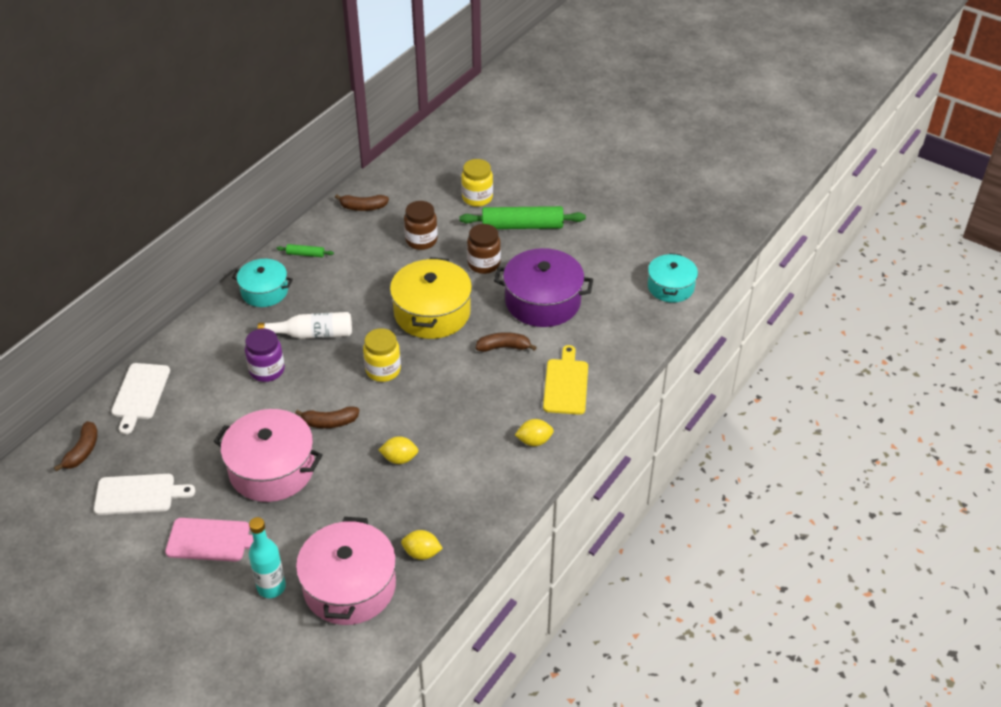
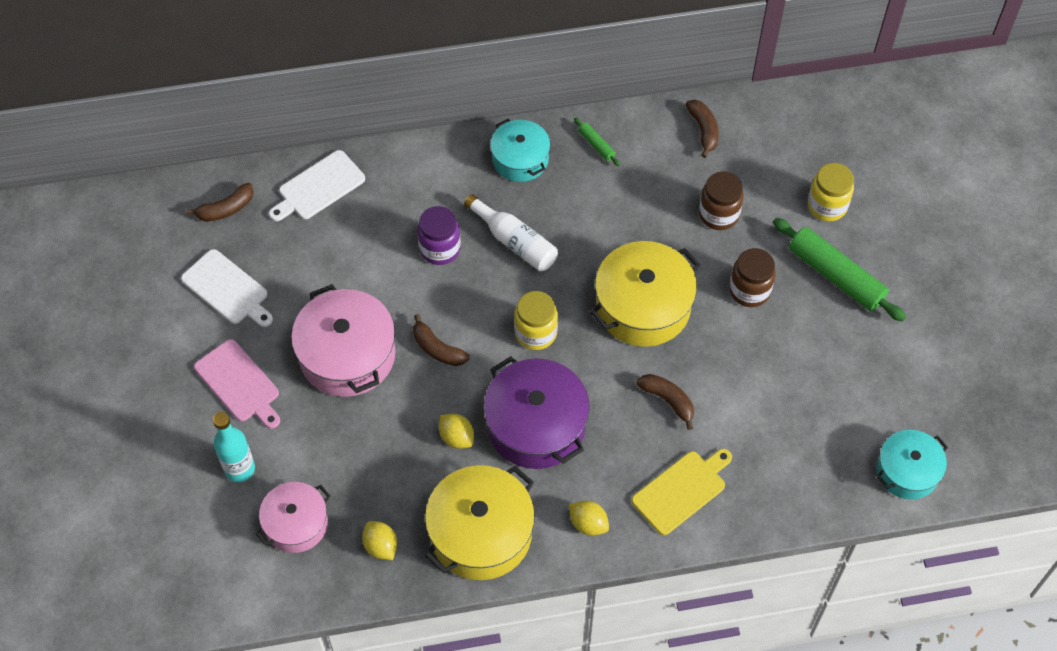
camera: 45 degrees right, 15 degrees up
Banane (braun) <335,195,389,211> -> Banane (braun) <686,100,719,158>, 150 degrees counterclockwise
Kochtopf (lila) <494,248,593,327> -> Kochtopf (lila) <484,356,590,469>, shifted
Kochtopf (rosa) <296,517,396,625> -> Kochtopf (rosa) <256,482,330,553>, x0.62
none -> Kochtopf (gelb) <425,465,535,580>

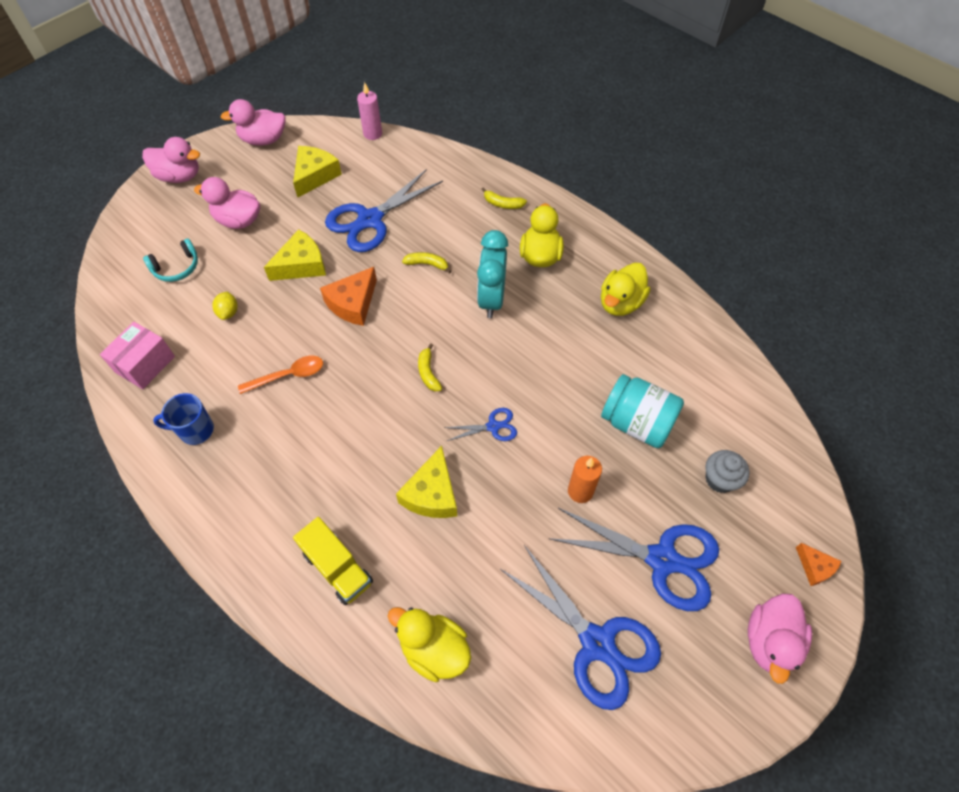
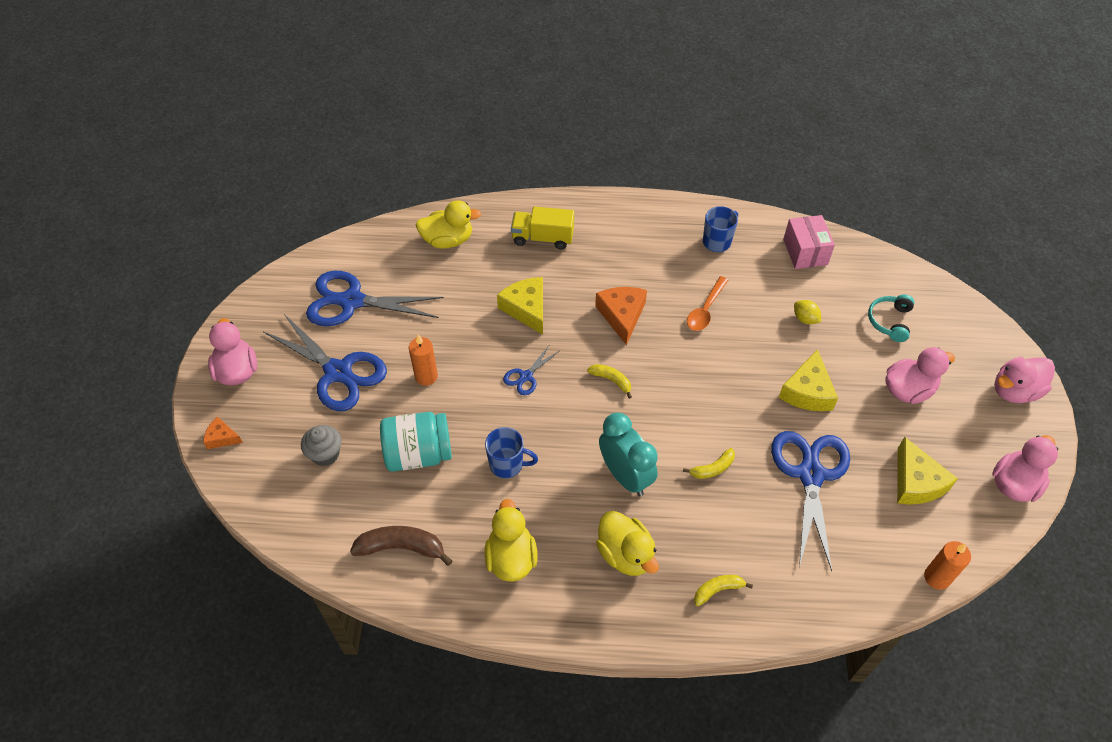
camera: 140 degrees right, 5 degrees down
Kerze (rosa) <357,82,382,140> -> Kerze (orange) <924,541,971,590>
Käse (orange) <320,267,377,326> -> Käse (orange) <595,287,647,345>, shifted
Schere (blau) <548,508,719,611> -> Schere (blau) <264,314,387,411>, 120 degrees counterclockwise
none -> Tasse (blau) <485,427,538,478>
none -> Banane (braun) <350,526,453,566>

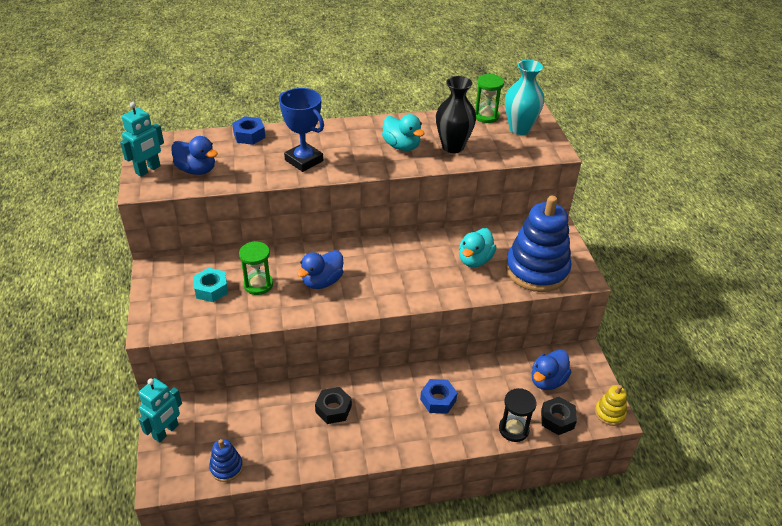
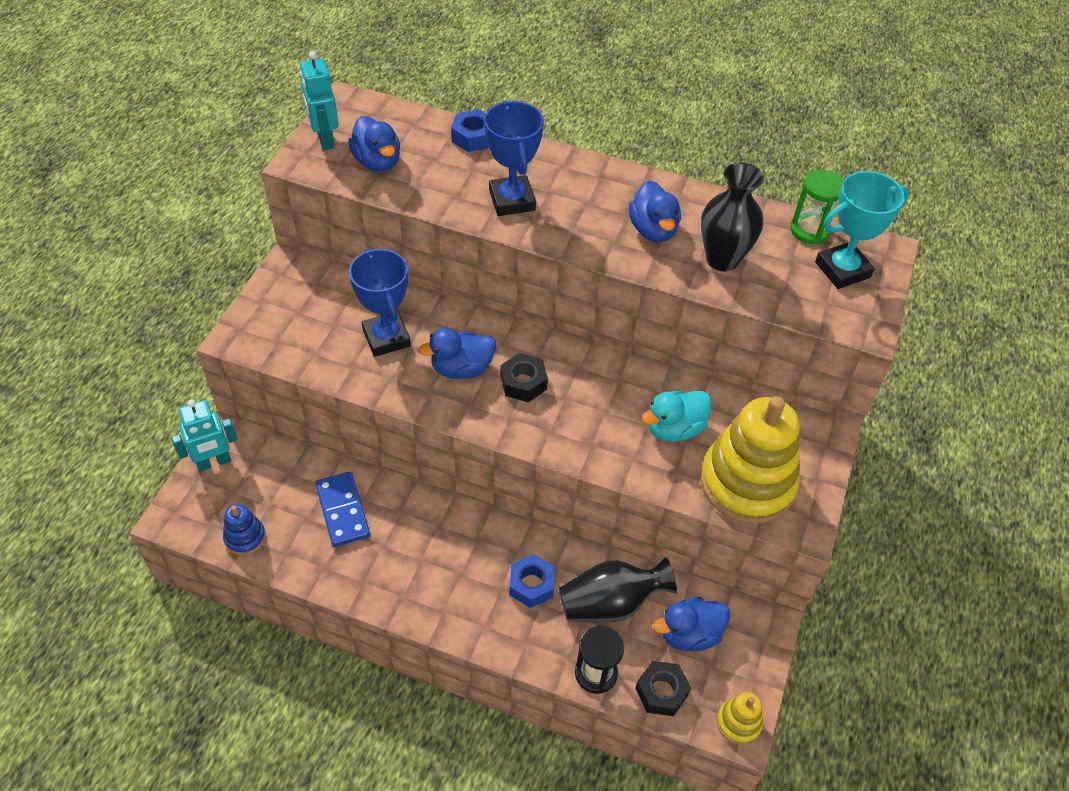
camera: 30 degrees right, 10 degrees up
Vase (türkis) <505,60,544,135> -> Pokal (türkis) <815,171,909,289>
Roboter (türkis) <120,102,164,177> -> Roboter (türkis) <300,51,339,150>, 90 degrees clockwise
Ente (türkis) <382,114,425,151> -> Ente (blau) <629,180,681,242>
Stapelspielzeug (blau) <506,196,571,292> -> Stapelspielzeug (gelb) <700,396,800,524>
Sanduhr (grün) <239,241,273,295> -> Pokal (blau) <349,248,411,357>
Sechskantmutter (türkis) <193,268,228,302> -> none
Sechskantmutter (schwarz) <315,387,352,424> -> Sechskantmutter (schwarz) <500,353,548,402>, shifted
none -> Dominostein (blau) <315,472,370,547>
none -> Vase (schwarz) <559,557,677,622>

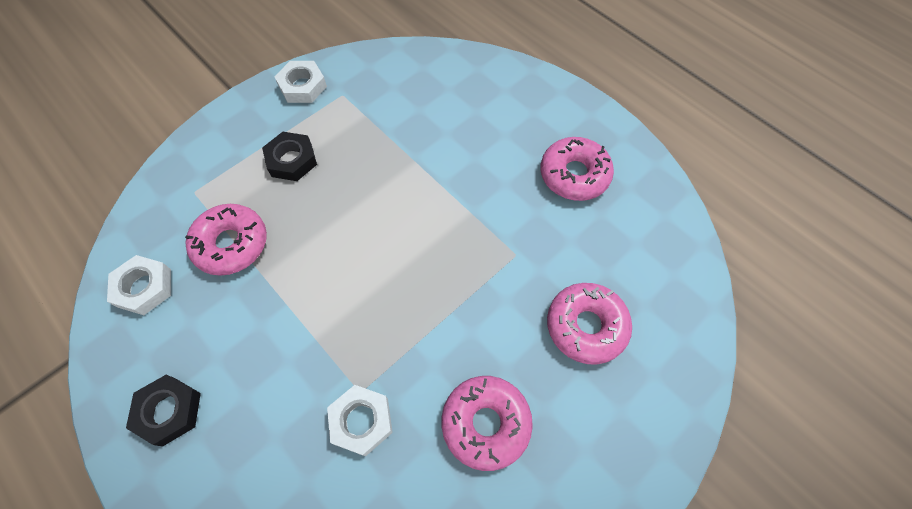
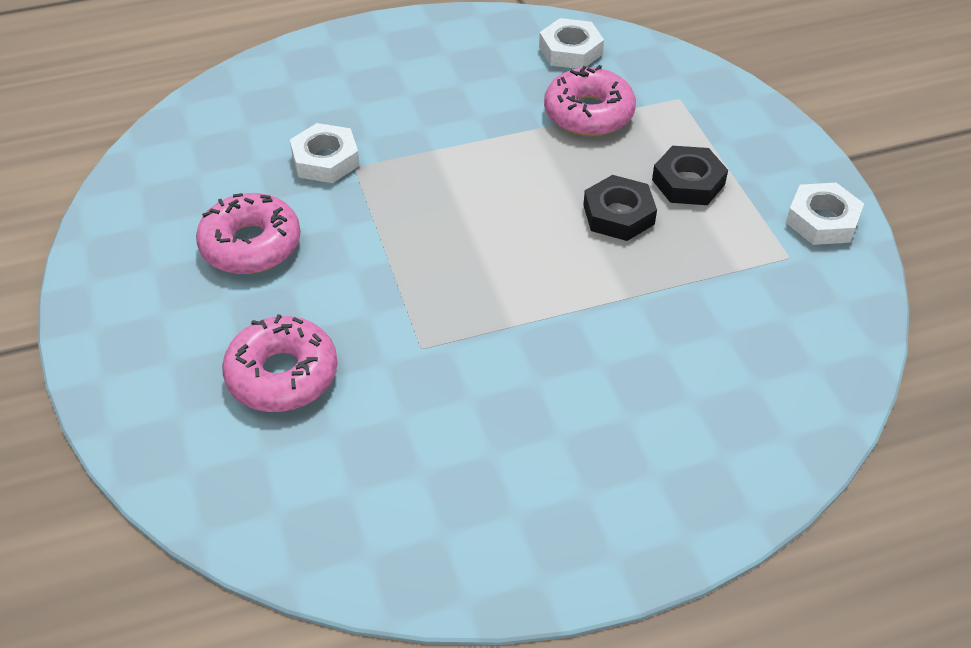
camera: 115 degrees right, 15 degrees down
Donut (rosa) <541,137,614,201> -> none
Sechskantmutter (schwarz) <126,375,201,447> -> Sechskantmutter (schwarz) <583,175,657,241>, shifted

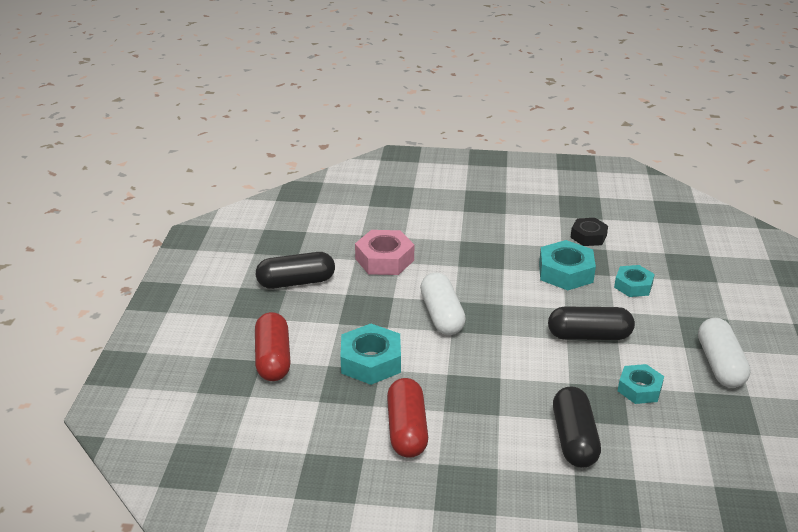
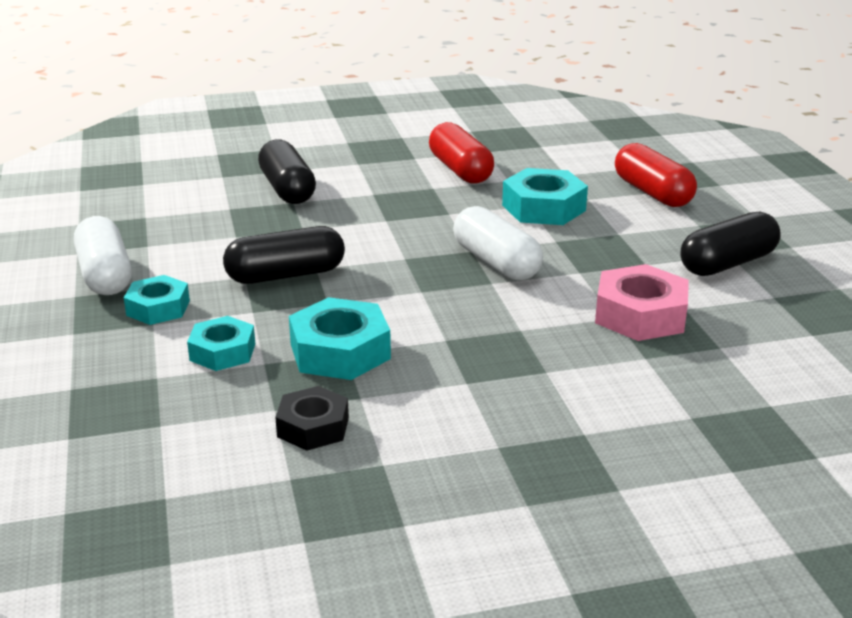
camera: 160 degrees right, 5 degrees down
Sechskantmutter (türkis) <618,364,664,404> -> Sechskantmutter (türkis) <124,275,190,325>, shifted

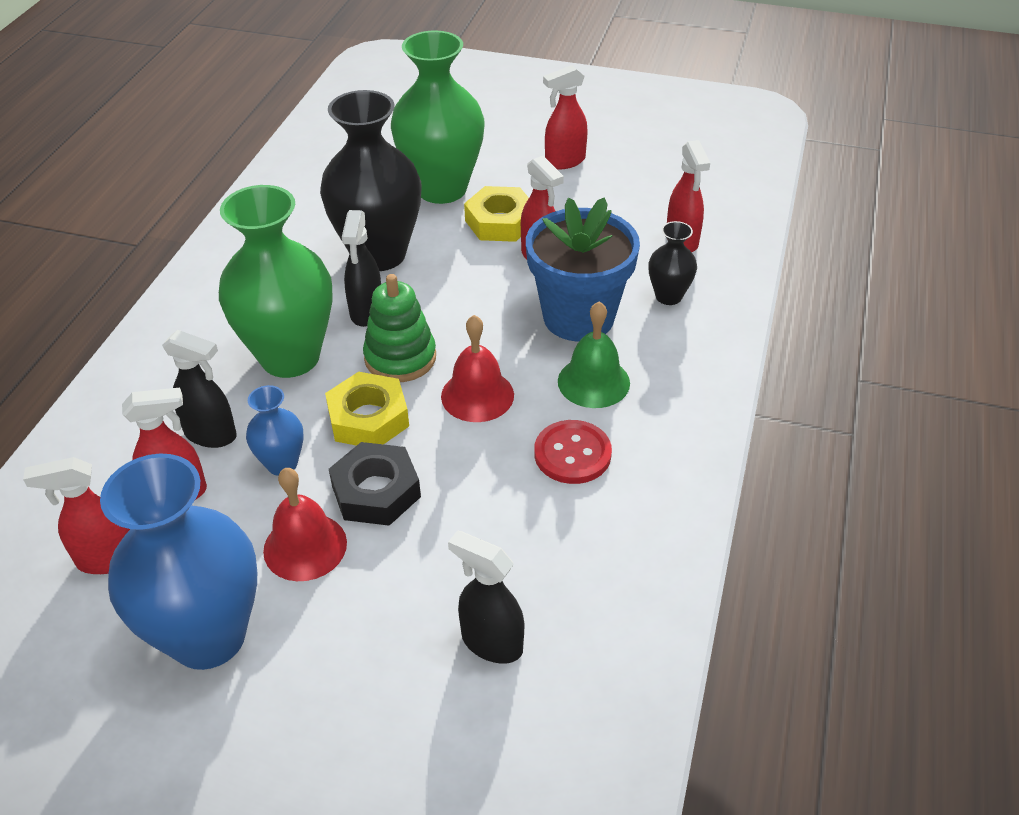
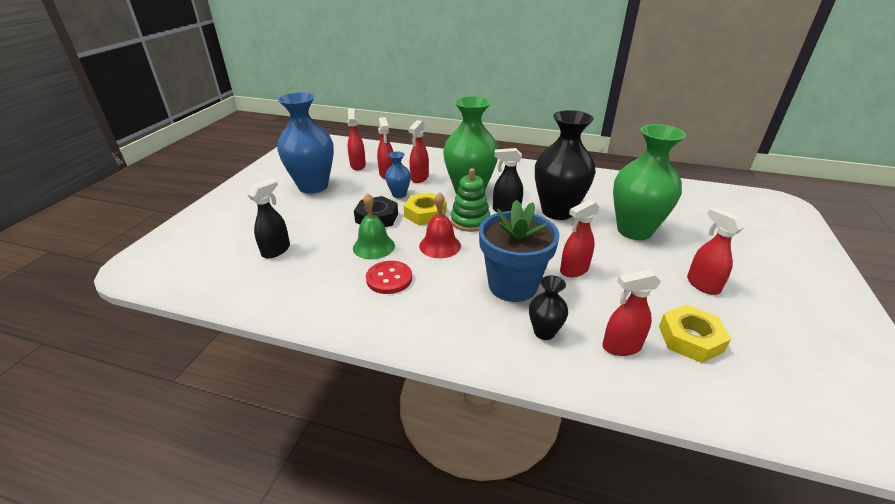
camera: 90 degrees right, 10 degrees down
Sechskantmutter (gelb) <464,186,529,242> -> Sechskantmutter (gelb) <659,305,731,363>, shifted
Glocke (grün) <558,301,630,408> -> Glocke (grün) <353,193,395,259>, shifted
Sprühflasche (schwarz) <162,330,237,448> -> Sprühflasche (rot) <408,120,429,183>
Glocke (rot) <263,468,347,581> -> none

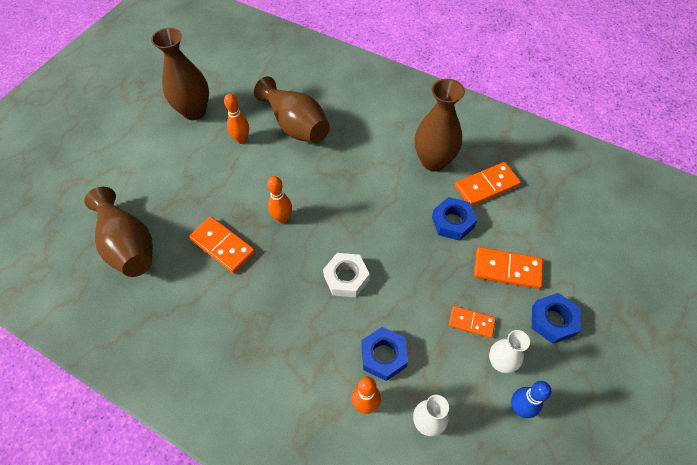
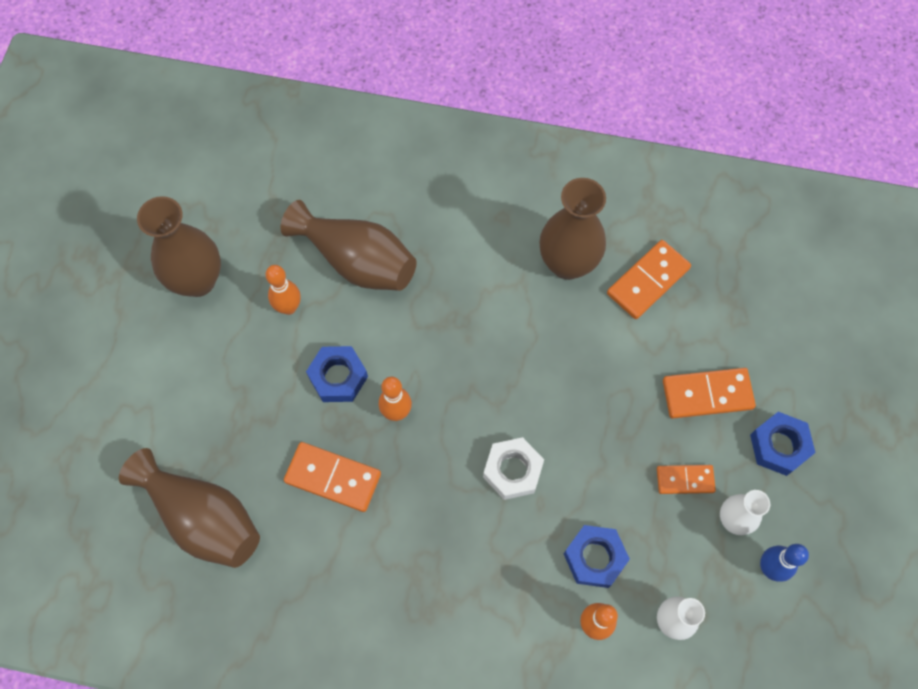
camera: 20 degrees left, 10 degrees up
Sechskantmutter (blau) <432,197,477,241> -> Sechskantmutter (blau) <306,346,368,402>, shifted

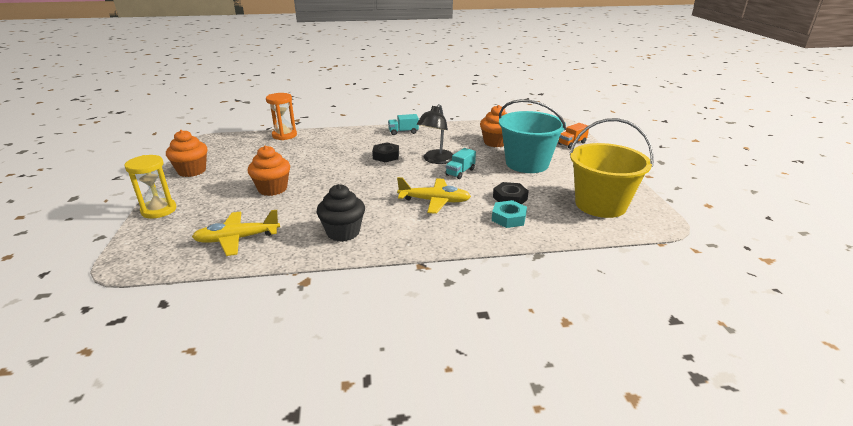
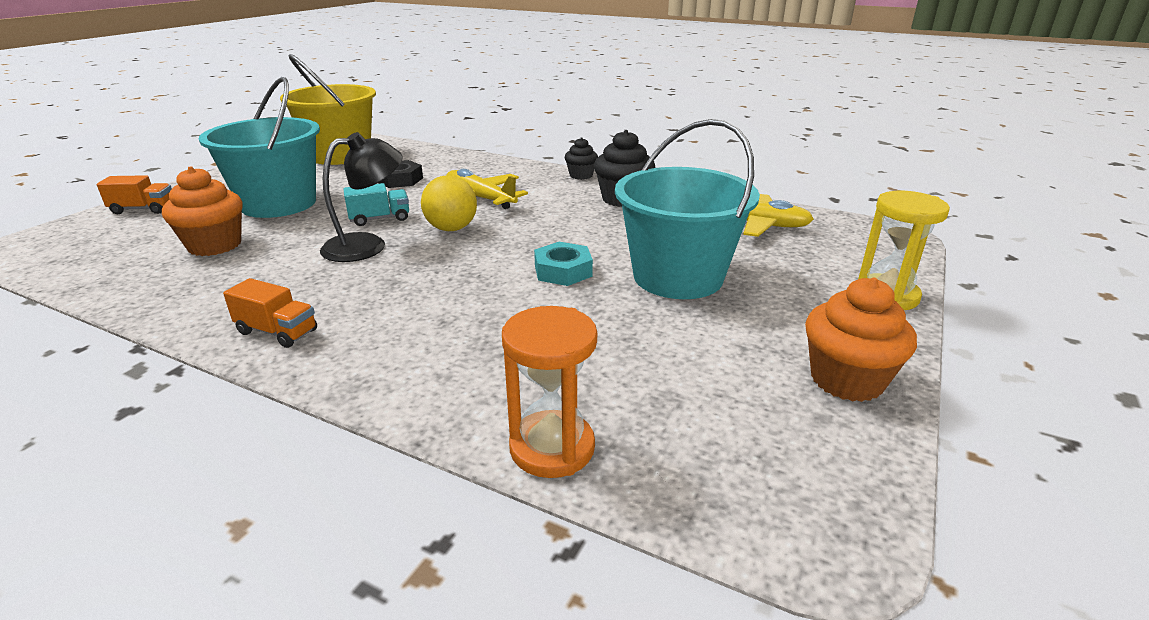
camera: 145 degrees left, 0 degrees up
Lastwagen (türkis) <388,114,419,135> -> Lastwagen (orange) <223,278,317,348>
Sechskantmutter (schwarz) <372,143,399,162> -> none
Muffin (orange) <248,145,290,196> -> Eimer (türkis) <615,119,760,299>
Sechskantmutter (türkis) <492,200,527,228> -> Sechskantmutter (türkis) <534,242,593,286>, shifted
none -> Muffin (schwarz) <565,137,598,180>
none -> Ball (gelb) <421,175,477,231>

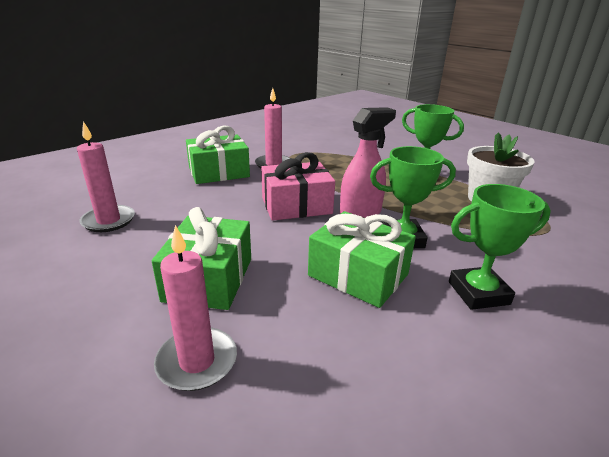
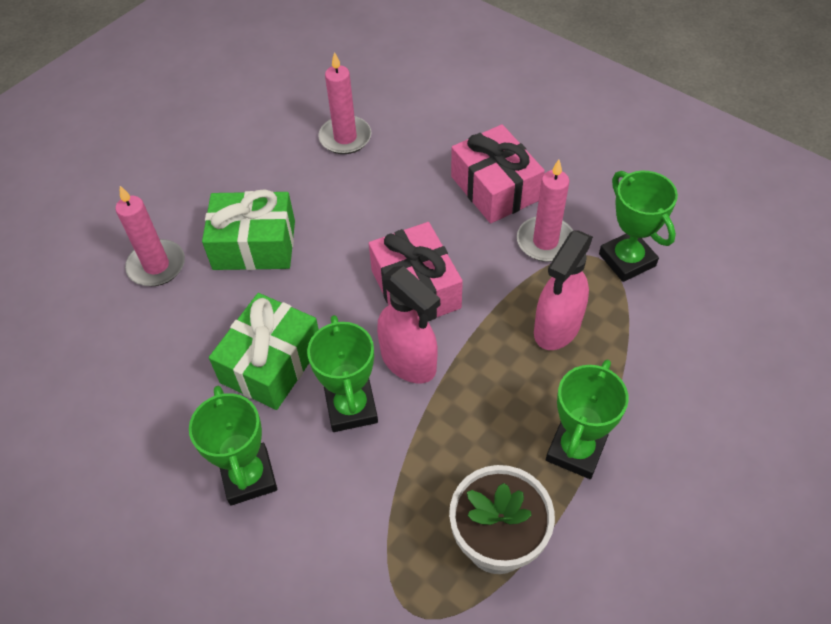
camera: 85 degrees right, 25 degrees up
Geschenk (grün) <186,125,250,184> -> Geschenk (rosa) <451,124,545,223>
none -> Pokal (grün) <599,171,678,282>
none -> Sprühflasche (rosa) <534,230,593,350>

